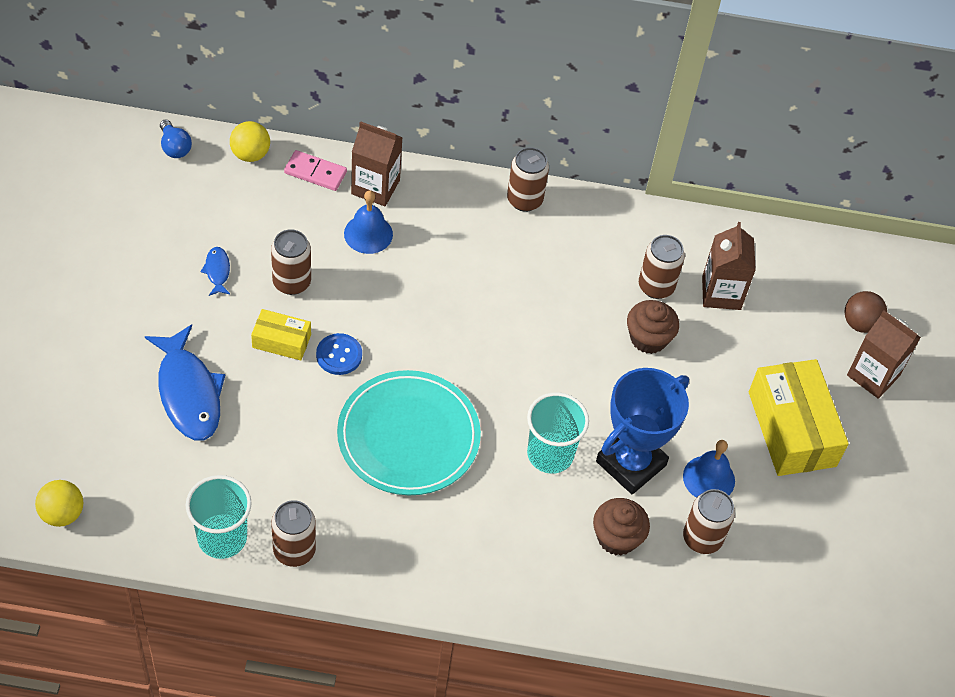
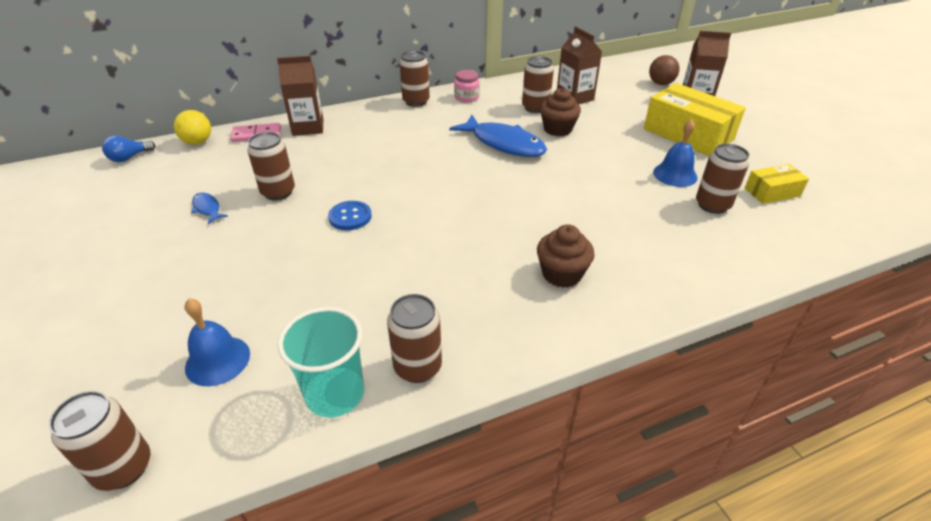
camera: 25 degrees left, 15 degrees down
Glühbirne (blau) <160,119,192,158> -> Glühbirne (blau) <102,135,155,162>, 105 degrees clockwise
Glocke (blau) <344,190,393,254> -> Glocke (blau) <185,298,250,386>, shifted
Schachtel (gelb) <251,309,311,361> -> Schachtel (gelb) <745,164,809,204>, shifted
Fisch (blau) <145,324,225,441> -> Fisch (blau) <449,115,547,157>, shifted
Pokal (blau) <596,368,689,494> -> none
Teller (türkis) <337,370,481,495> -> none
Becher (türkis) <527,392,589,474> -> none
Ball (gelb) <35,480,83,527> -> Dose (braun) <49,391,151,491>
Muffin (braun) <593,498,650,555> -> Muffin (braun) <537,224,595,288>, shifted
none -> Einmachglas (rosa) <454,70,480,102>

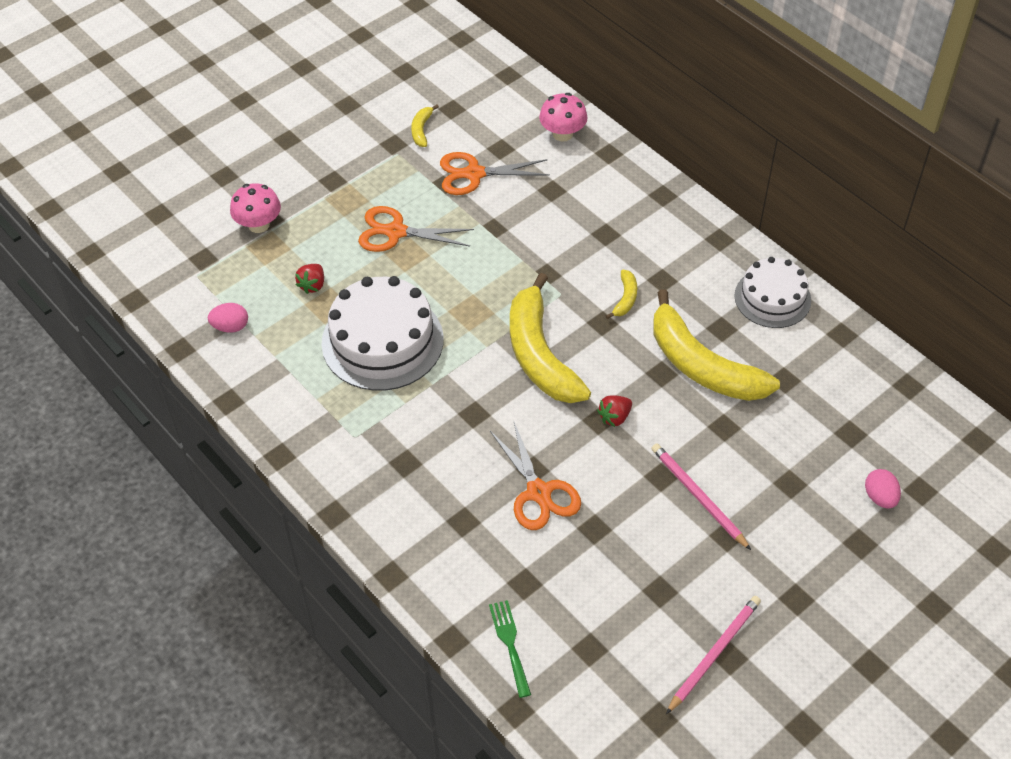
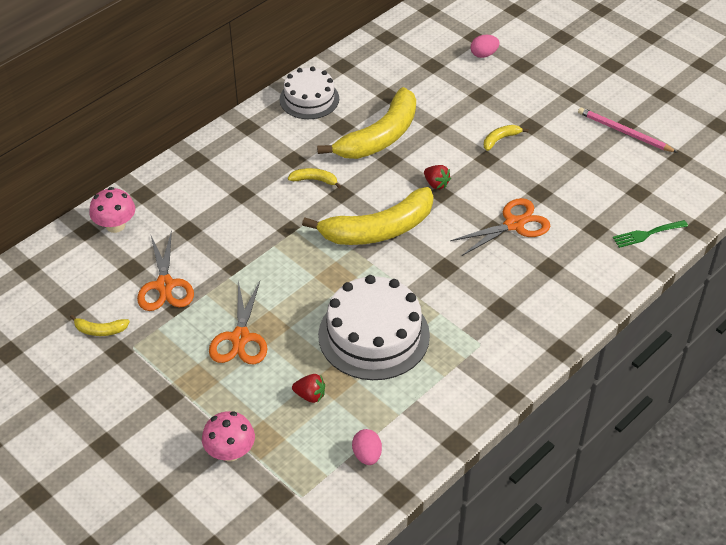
camera: 95 degrees left, 5 degrees down
Bleistift (rosa) <651,443,751,550> -> Banane (gelb) <484,125,528,151>

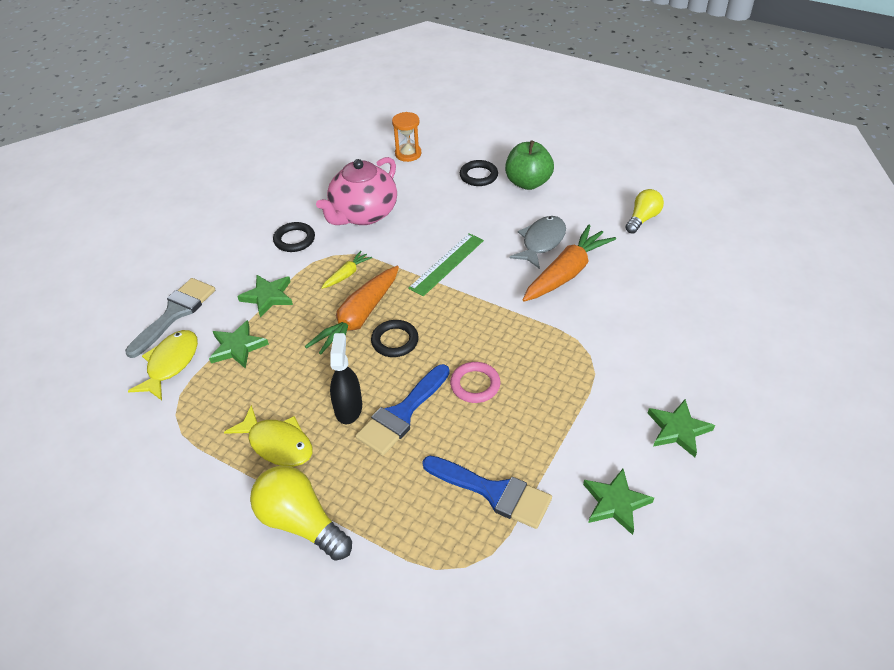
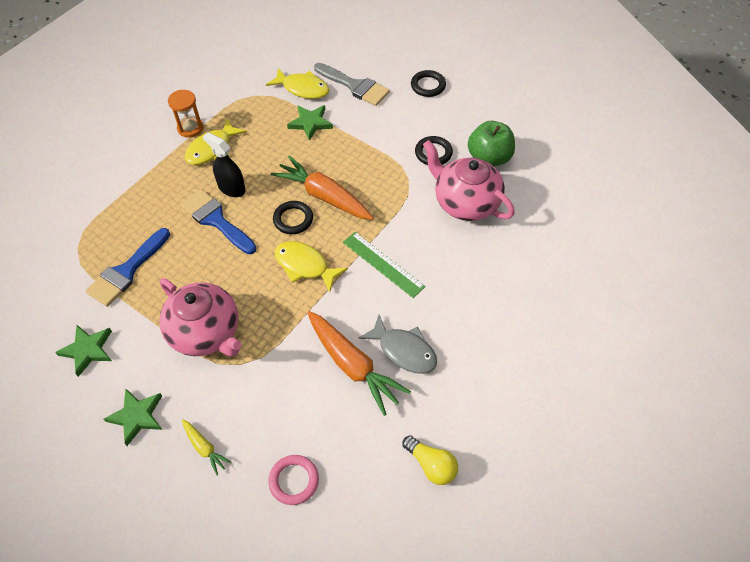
camera: 95 degrees right, 10 degrees up
Sanduhr (orange) <392,112,421,162> -> Sanduhr (orange) <168,90,204,138>, shifted
Apfel (grün) <505,141,554,190> -> Apfel (grün) <468,121,515,167>, shifted
Ring (schwarz) <460,160,498,186> -> Ring (schwarz) <411,70,446,97>, shifted
Karotte (gelb) <321,251,372,289> -> Karotte (gelb) <182,419,232,475>, shifted
Stern (grün) <237,275,293,318> -> none
Sprühflasche (schwarz) <330,333,362,425> -> Sprühflasche (schwarz) <203,132,246,197>, 150 degrees counterclockwise
Ring (rosa) <450,362,501,403> -> Ring (rosa) <268,455,319,505>, shifted
Glühbirne (gelb) <250,466,352,561> -> none
none -> Fisch (gelb) <275,241,348,292>
none -> Teekanne (rosa) <159,279,241,356>

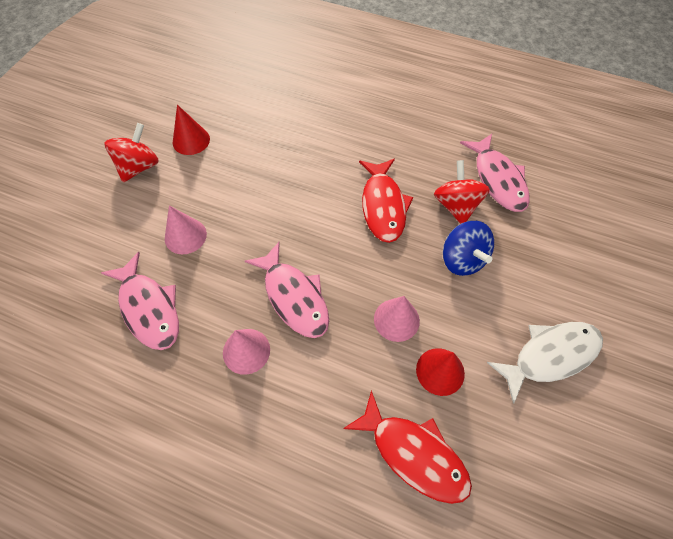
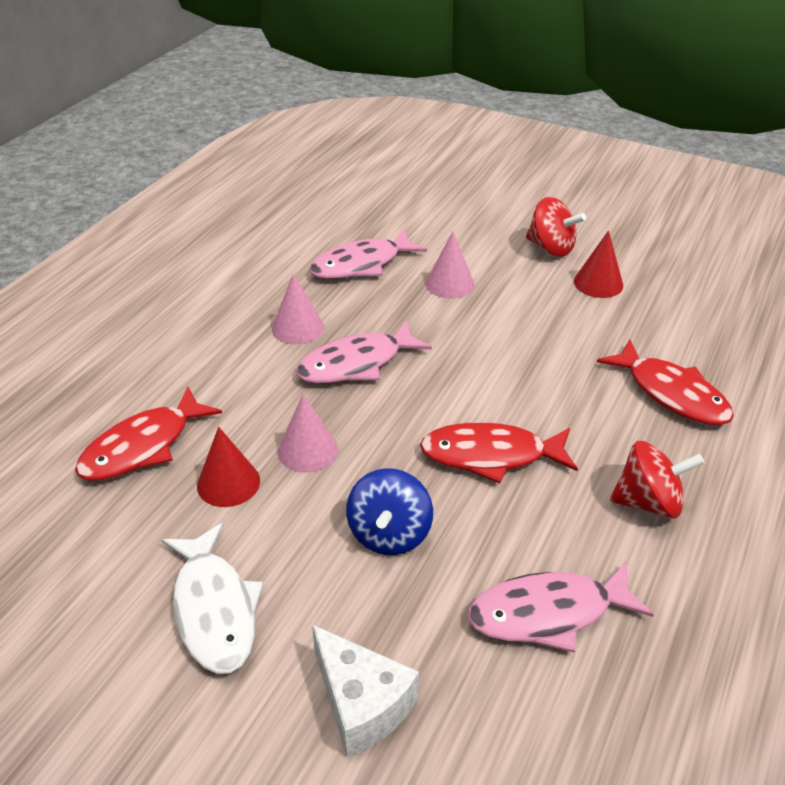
camera: 95 degrees right, 20 degrees down
Kreisel (rot) <434,160,490,224> -> Kreisel (rot) <610,441,705,519>, shifted
Kreisel (blau) <443,221,494,276> -> Kreisel (blau) <346,468,433,555>, 60 degrees counterclockwise
none -> Fisch (rot) <597,340,734,425>
none -> Käse (weiß) <312,625,419,757>

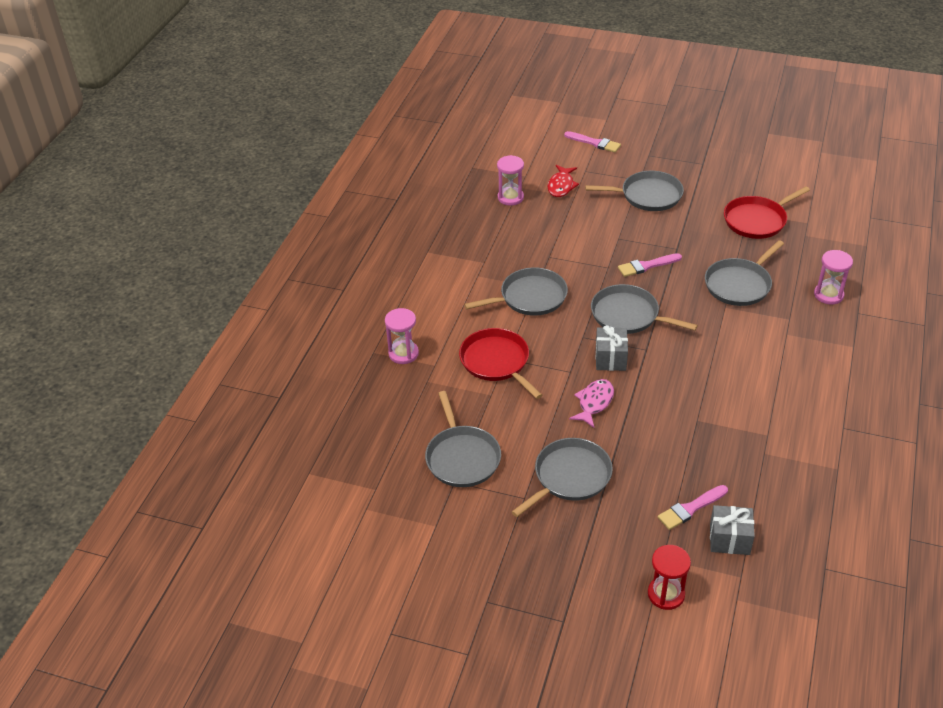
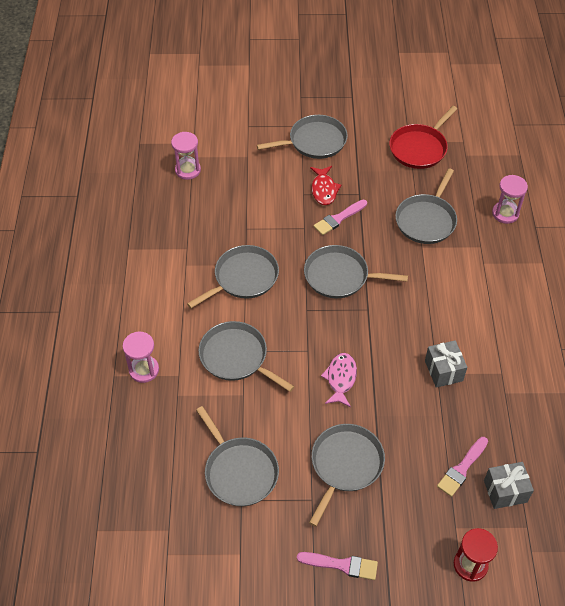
camera: 20 degrees left, 10 degrees up
Pinsel (rosa) <564,131,621,153> -> Pinsel (rosa) <297,552,378,580>, shifted
Fisch (rot) <547,165,579,197> -> Fisch (rot) <310,166,341,205>, shifted
Geschenk (grau) <596,326,628,371> -> Geschenk (grau) <425,340,467,388>, shifted
Pfanne (rot) <459,328,542,399> -> Pfanne (grau) <198,321,295,392>

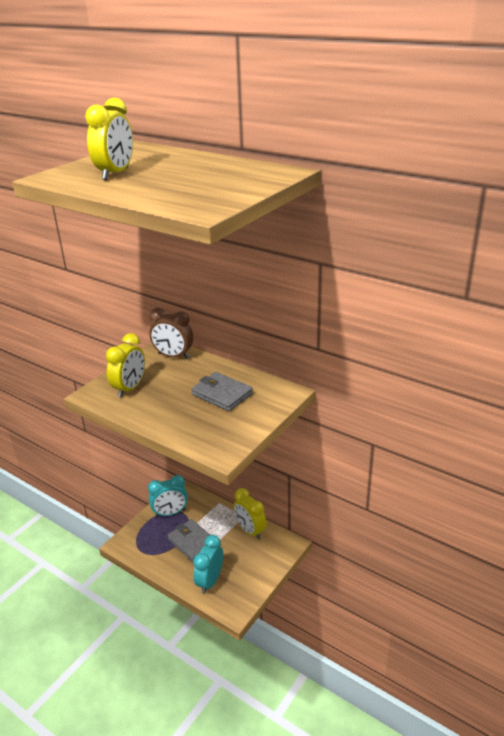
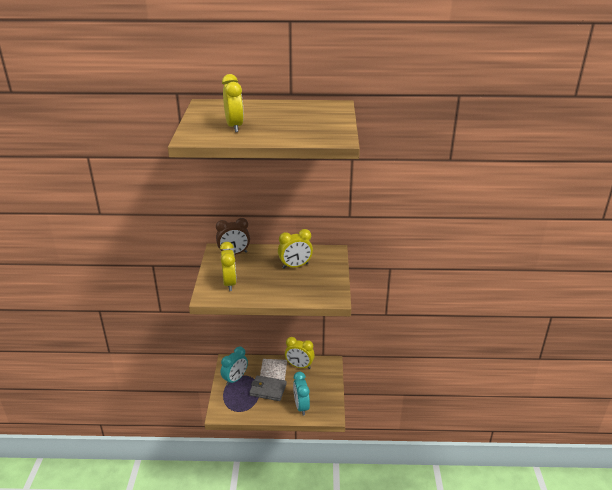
camera: 35 degrees left, 0 degrees up
Geldbörse (grau) <191,372,253,411> -> Wecker (gelb) <278,229,313,269>

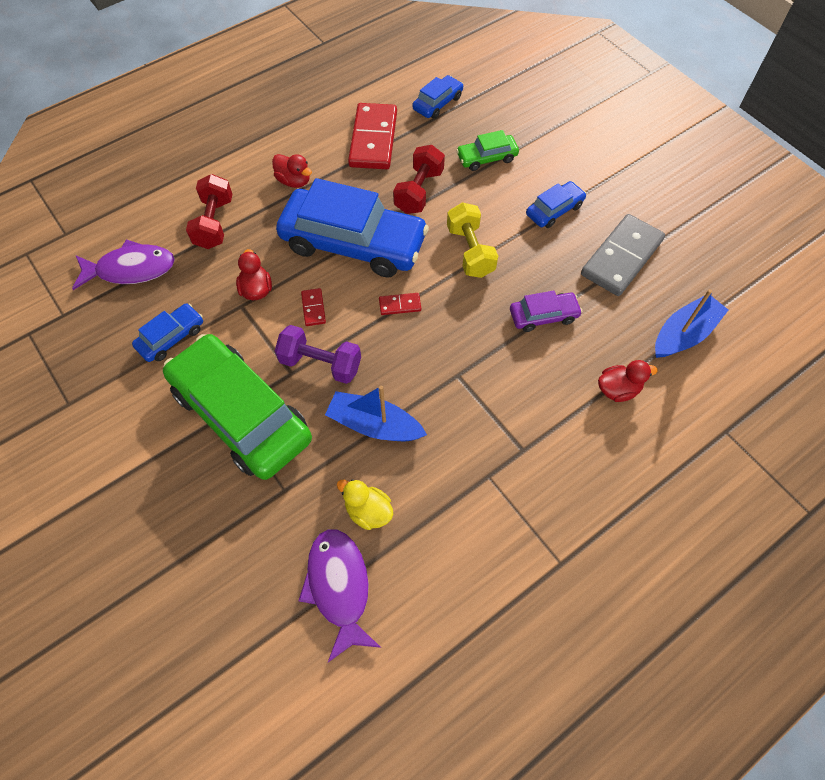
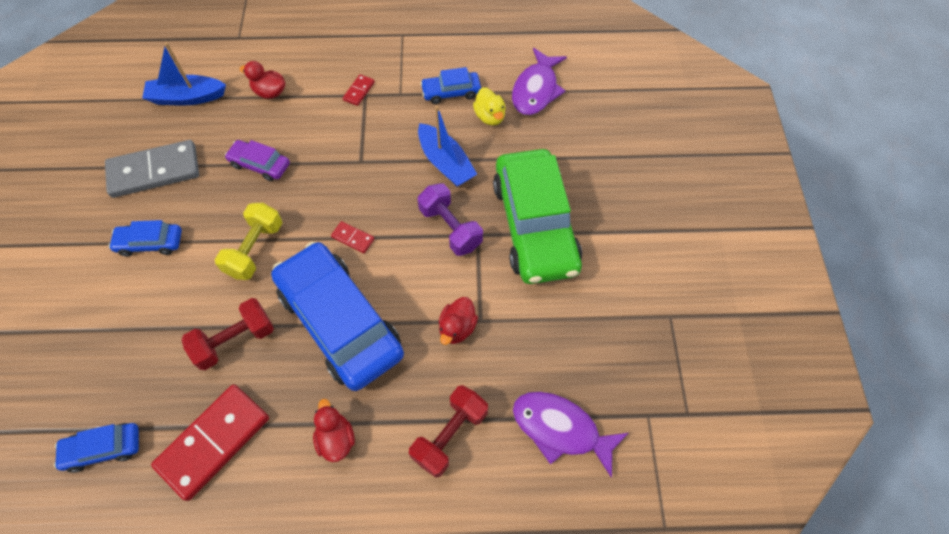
camera: 145 degrees left, 0 degrees up
Auto (grün) <456,130,519,171> -> none
Dominostein (rot) <301,288,326,326> -> Dominostein (rot) <343,74,375,106>, shifted
Auto (blau) <132,304,203,362> -> Auto (blau) <420,67,481,104>, shifted

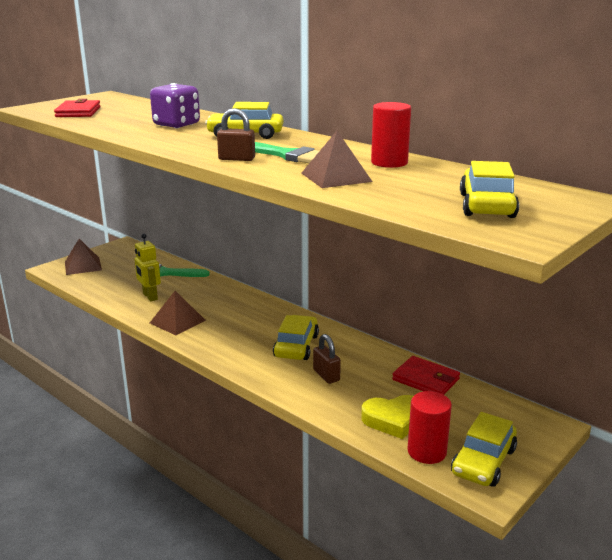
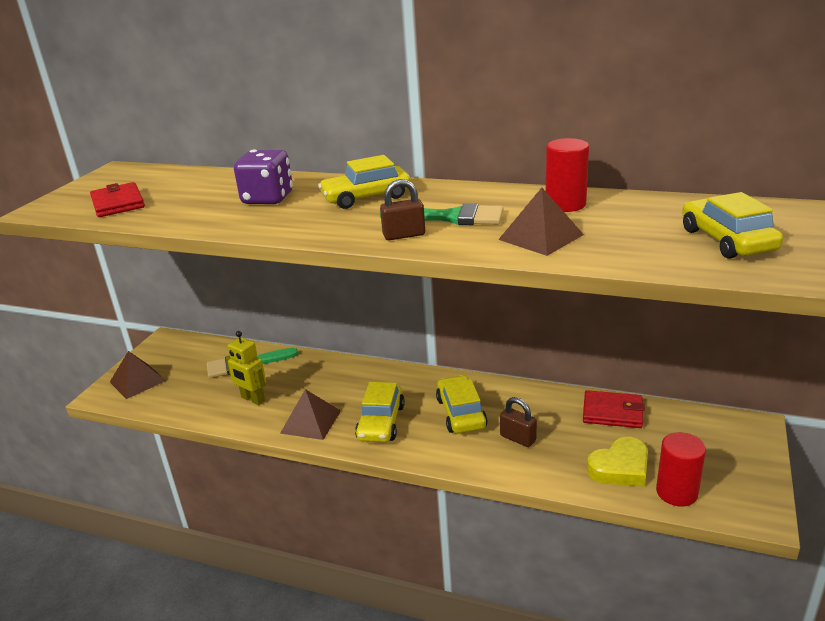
camera: 20 degrees left, 5 degrees up
Auto (gelb) <451,412,517,487> -> Auto (gelb) <355,382,405,442>, shifted

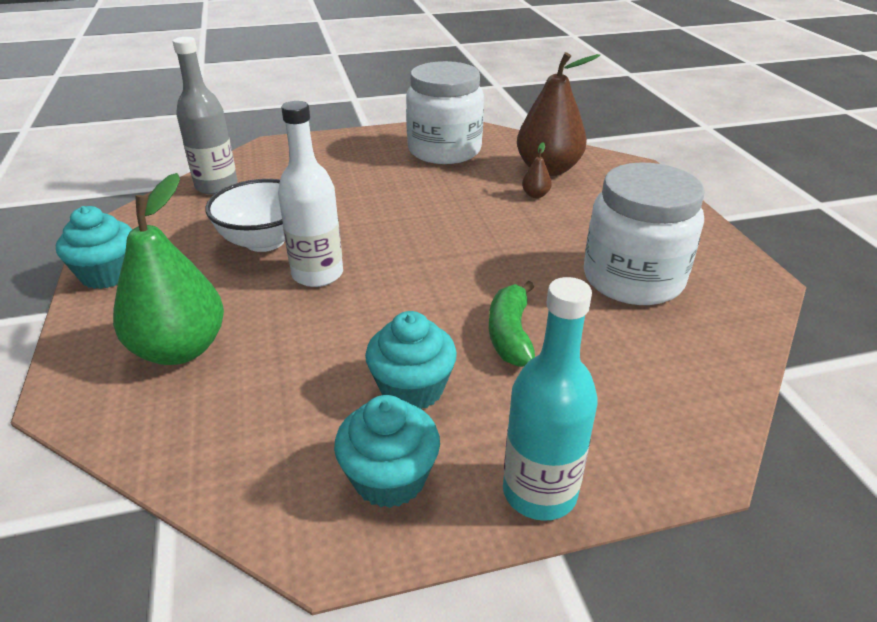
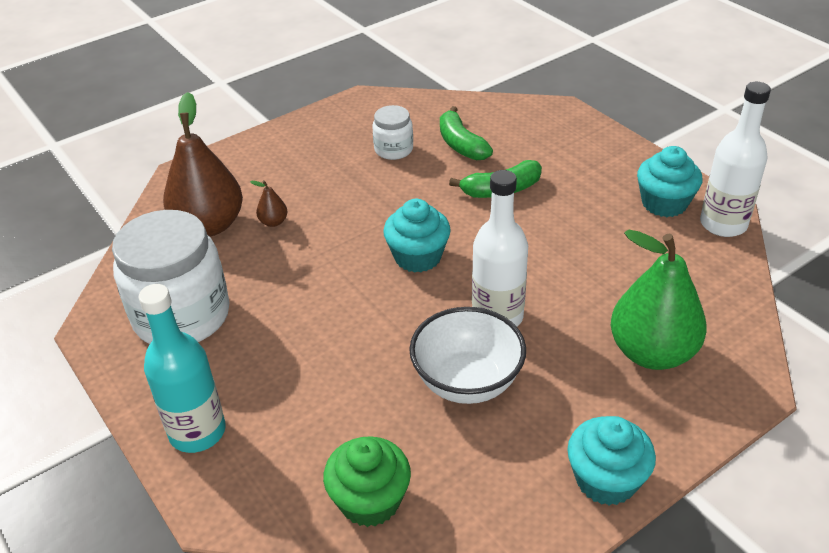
camera: 110 degrees left, 5 degrees up
Flasche (grau) <173,37,238,195> -> Muffin (grün) <323,436,411,527>
Einmachglas (weiß) <584,162,705,305> -> Einmachglas (weiß) <372,105,413,160>, x0.49
Flasche (türkis) <503,277,598,521> -> Flasche (türkis) <138,284,226,453>, shifted
Muffin (türkis) <365,311,457,409> -> Muffin (türkis) <383,199,451,273>, shifted
none -> Flasche (weiß) <700,82,771,237>
none -> Banane (grün) <440,106,493,160>

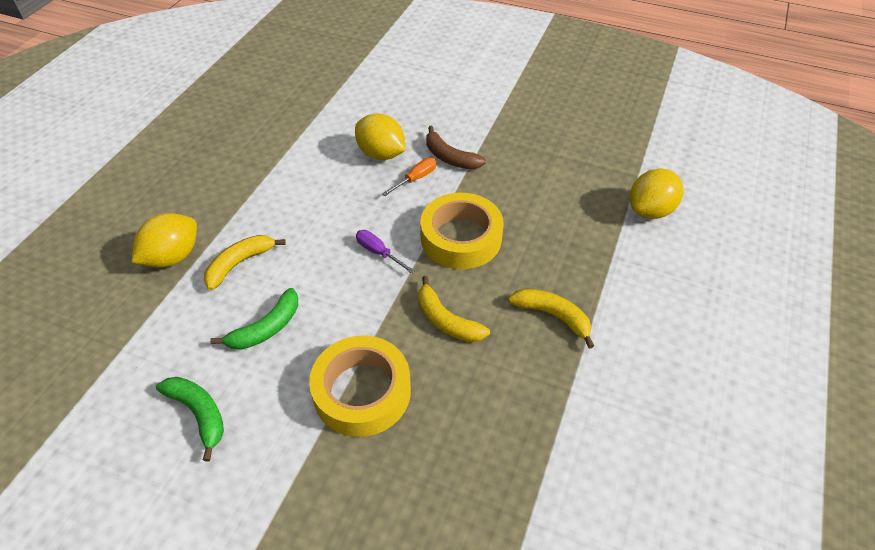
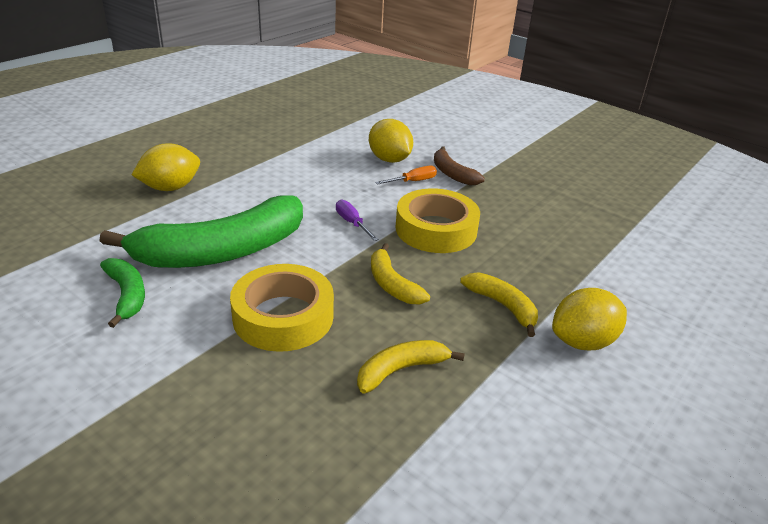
camera: 15 degrees right, 15 degrees down
Zitrone (gelb) <630,169,684,219> -> Zitrone (gelb) <552,288,627,350>, shifted
Banane (gelb) <204,235,286,290> -> Banane (gelb) <357,340,465,394>, shifted
Banane (grün) <210,288,298,350> -> Banane (grün) <99,195,303,268>, x2.12

